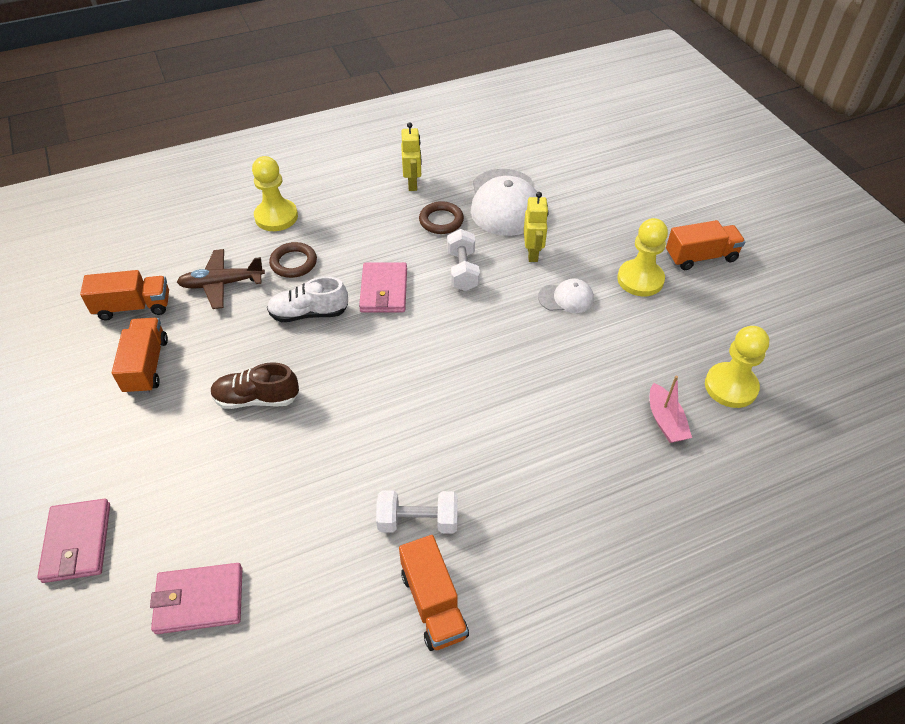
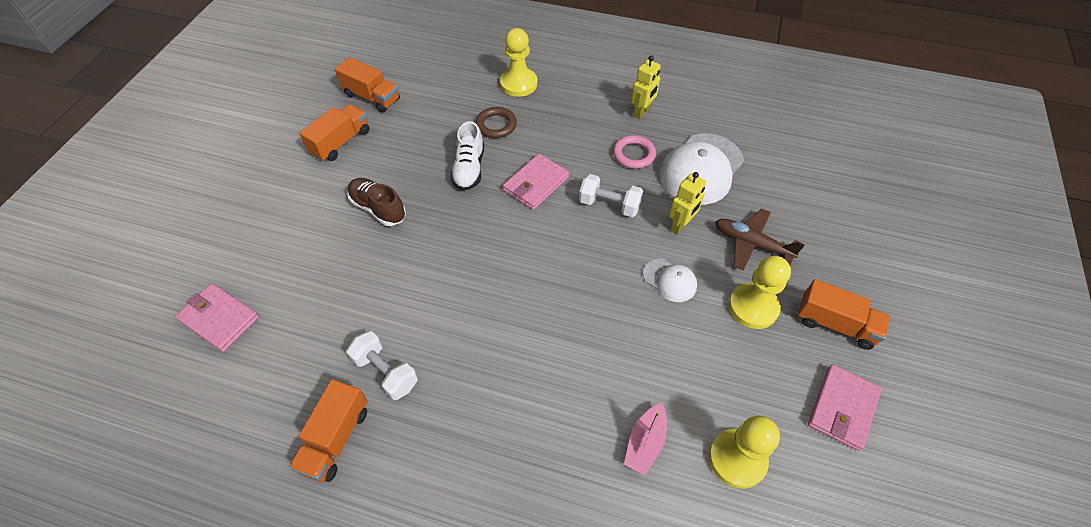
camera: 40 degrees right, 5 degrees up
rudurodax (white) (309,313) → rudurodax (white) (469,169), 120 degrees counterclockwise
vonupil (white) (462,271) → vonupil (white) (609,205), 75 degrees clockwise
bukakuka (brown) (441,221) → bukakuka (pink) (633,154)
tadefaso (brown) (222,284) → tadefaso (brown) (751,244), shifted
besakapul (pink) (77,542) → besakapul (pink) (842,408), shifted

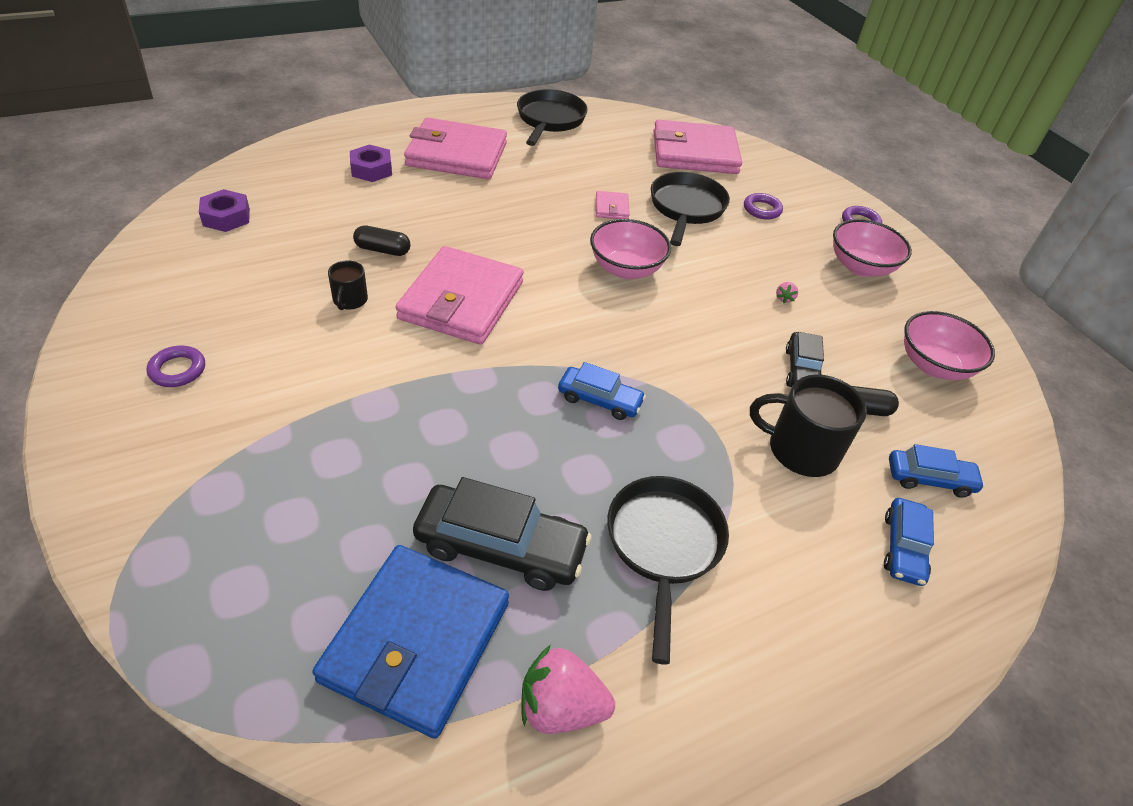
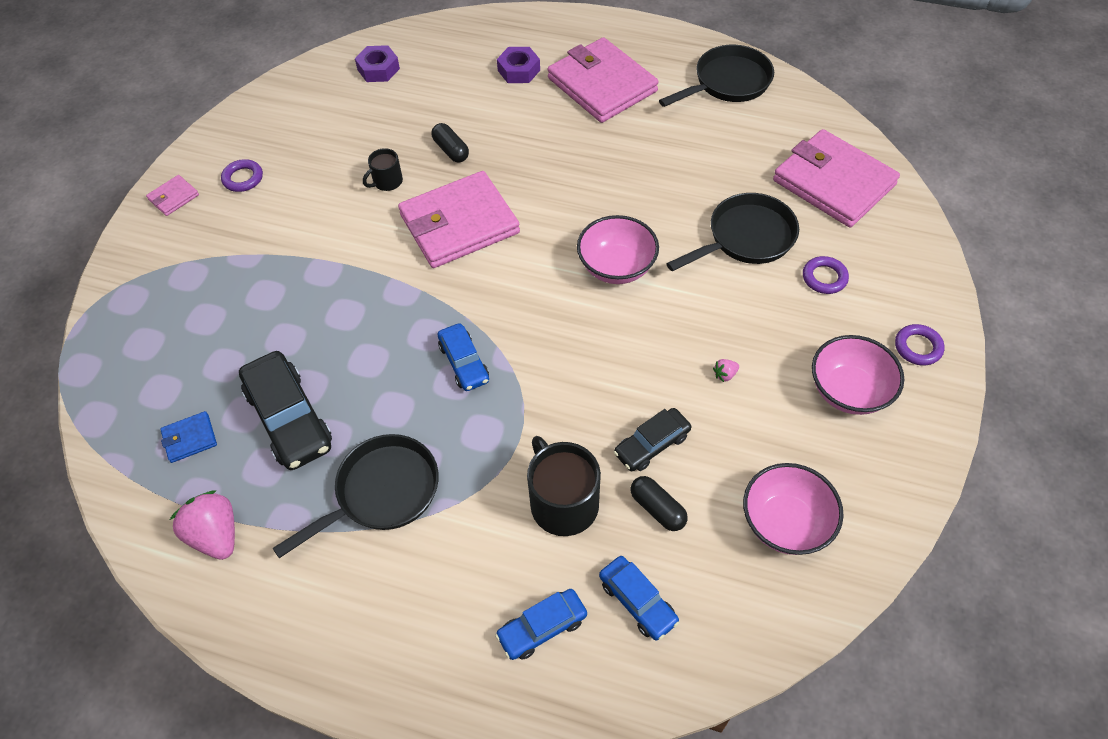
camera: 50 degrees right, 10 degrees up
besakapul (pink) (611,208) → besakapul (pink) (173,197), shifted
besakapul (blue) (416,641) → besakapul (blue) (190,438), x0.42

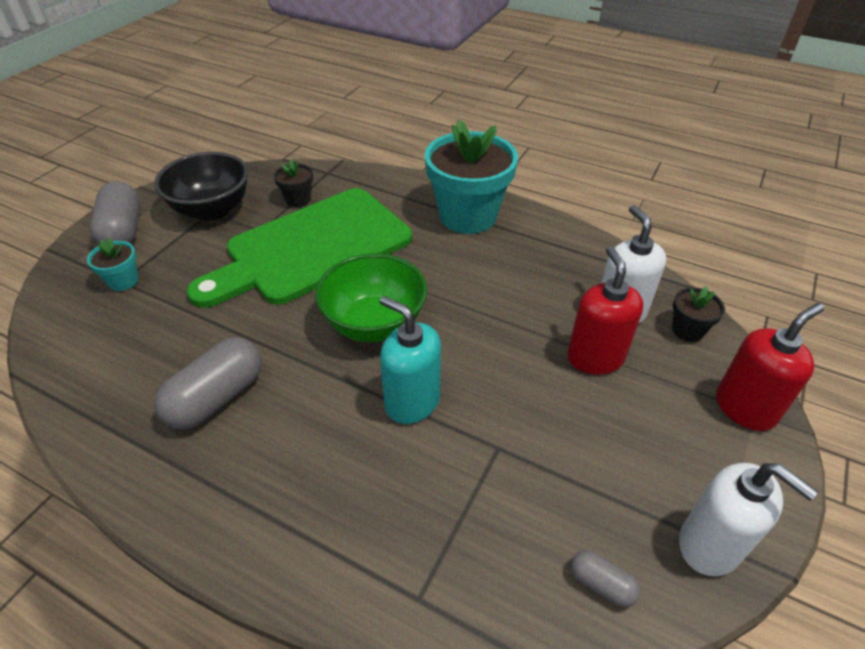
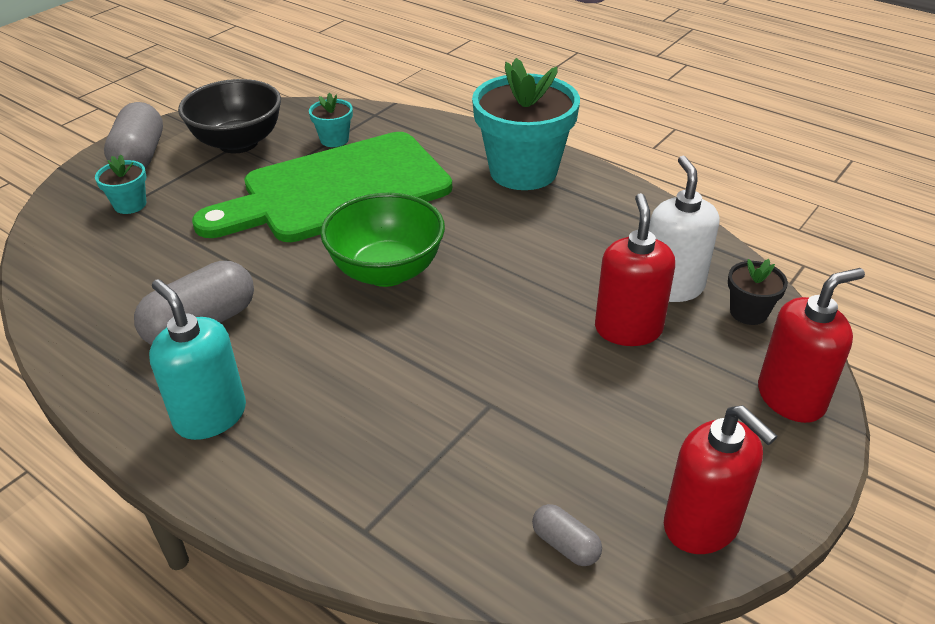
camera: 10 degrees right, 5 degrees down
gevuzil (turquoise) (412,401) → gevuzil (turquoise) (210,416), shifted
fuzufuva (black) (298,199) → fuzufuva (turquoise) (334,139)
gevuzil (white) (710,545) → gevuzil (red) (701,525)

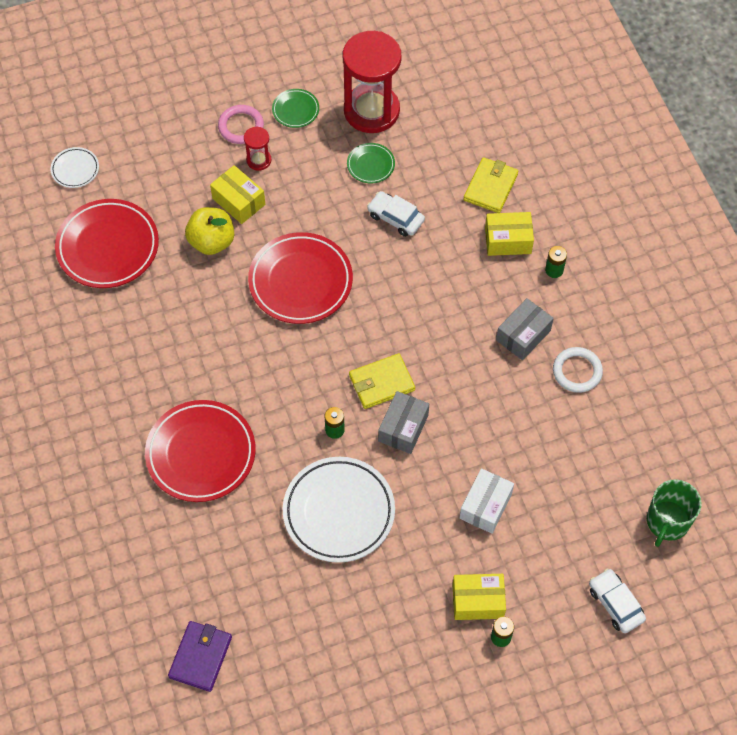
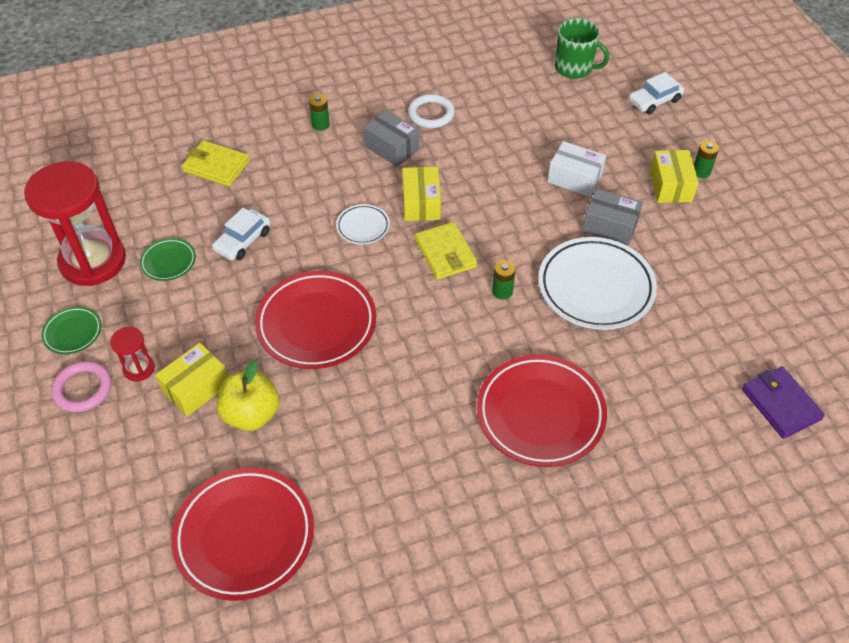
camera: 90 degrees left, 10 degrees down
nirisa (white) (75,169) → nirisa (white) (363,227), shifted
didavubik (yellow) (508,240) → didavubik (yellow) (421,203), shifted
didavubik (grey) (403,428) → didavubik (grey) (610,226), shifted
besakapul (purple) (200,657) → besakapul (purple) (780,404), 45 degrees clockwise

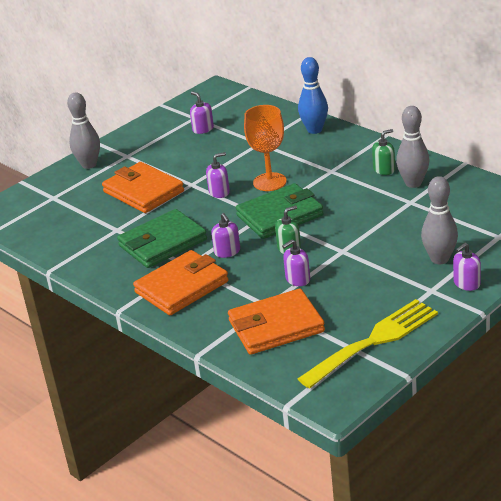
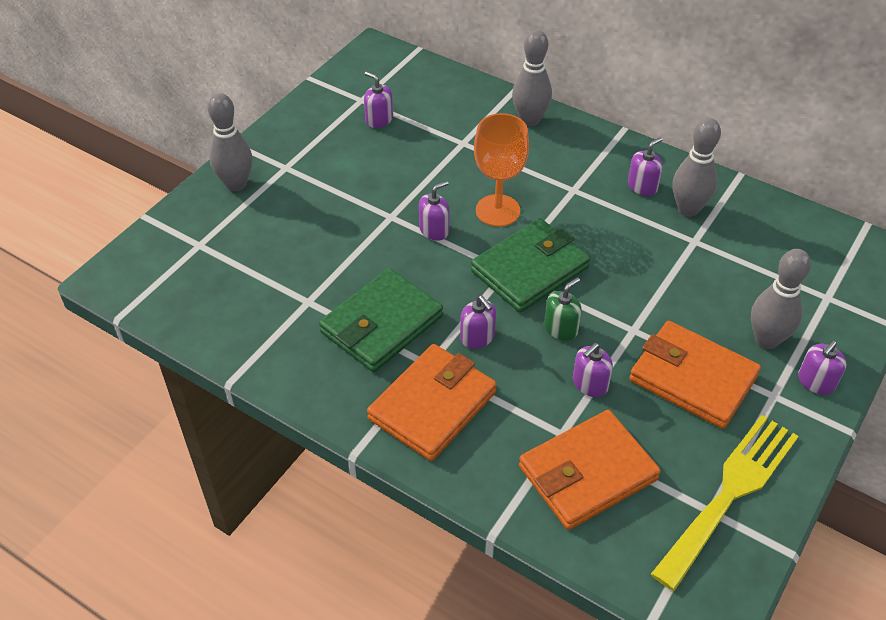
camera: 15 degrees left, 15 degrees up
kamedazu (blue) (314,130) → kamedazu (grey) (530,120)
gevuzil (green) (384,169) → gevuzil (purple) (642,186)
besakapul (orange) (143,192) → besakapul (orange) (692,378), shifted

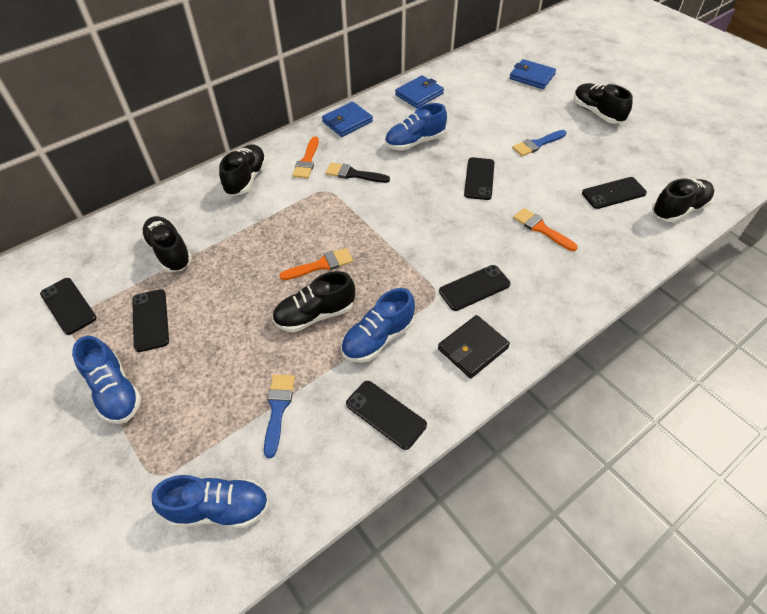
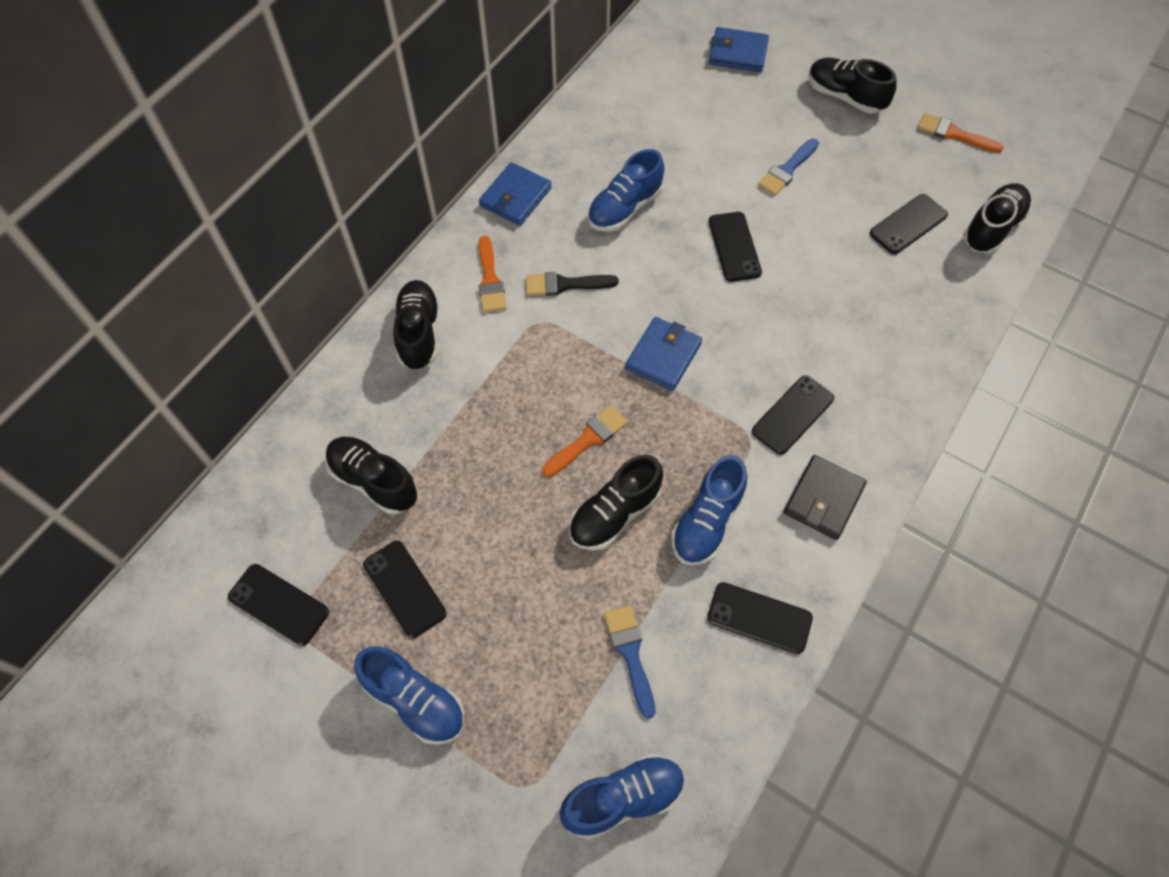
camera: 20 degrees left, 10 degrees up
besakapul (blue) (419,94) → besakapul (blue) (663,356), shifted
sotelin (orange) (541,229) → sotelin (orange) (954,134), shifted

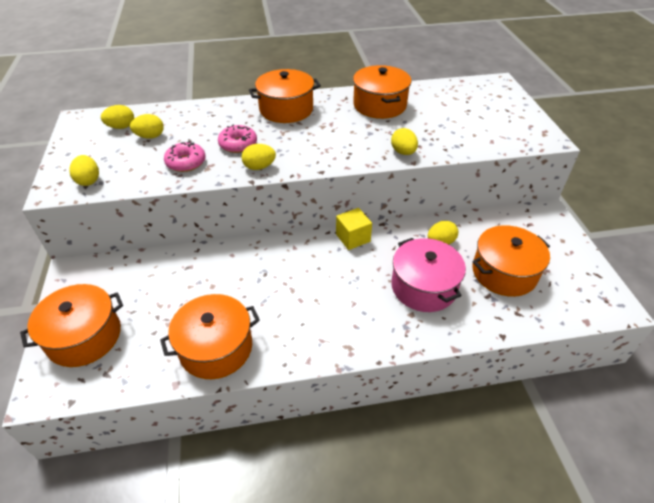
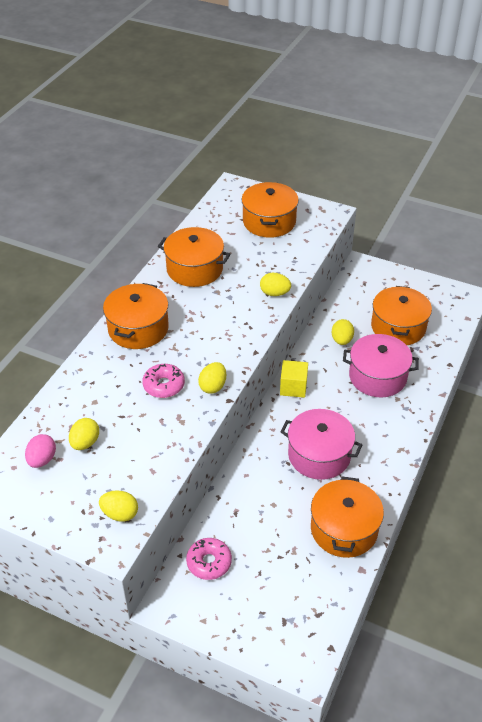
camera: 55 degrees left, 0 degrees up
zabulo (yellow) (121,127) → zabulo (pink) (42,460)
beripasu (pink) (186,162) → beripasu (pink) (209,562), shifted
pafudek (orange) (84,337) → pafudek (orange) (269,222), shifted
- → pafudek (pink) (319,455)

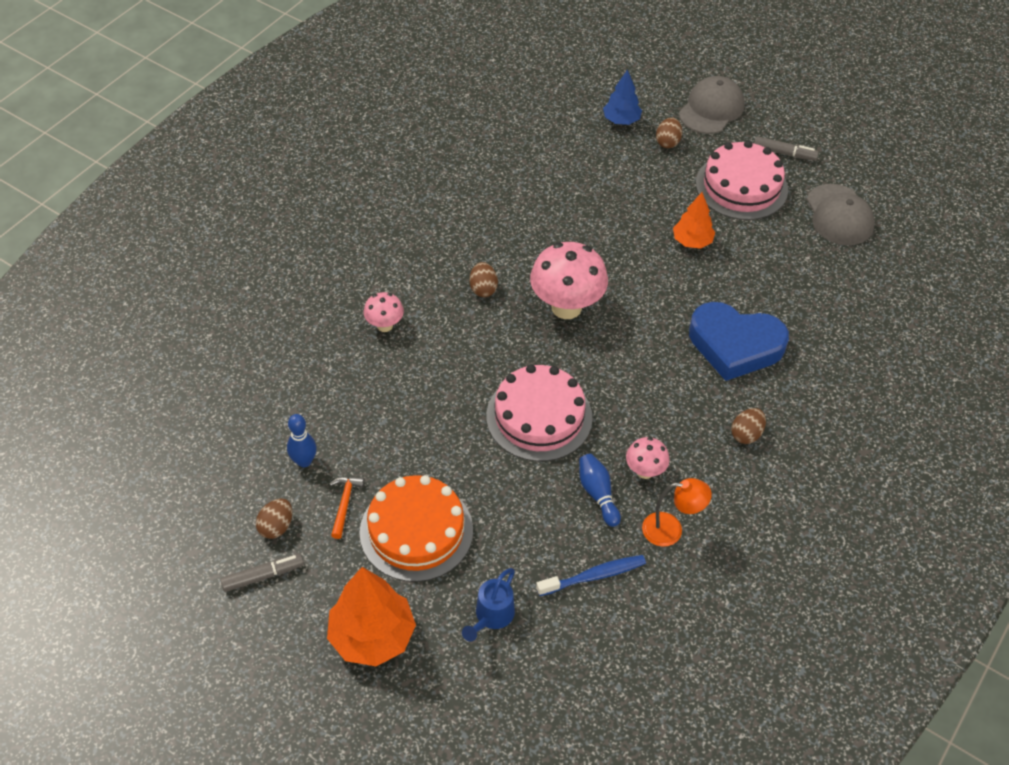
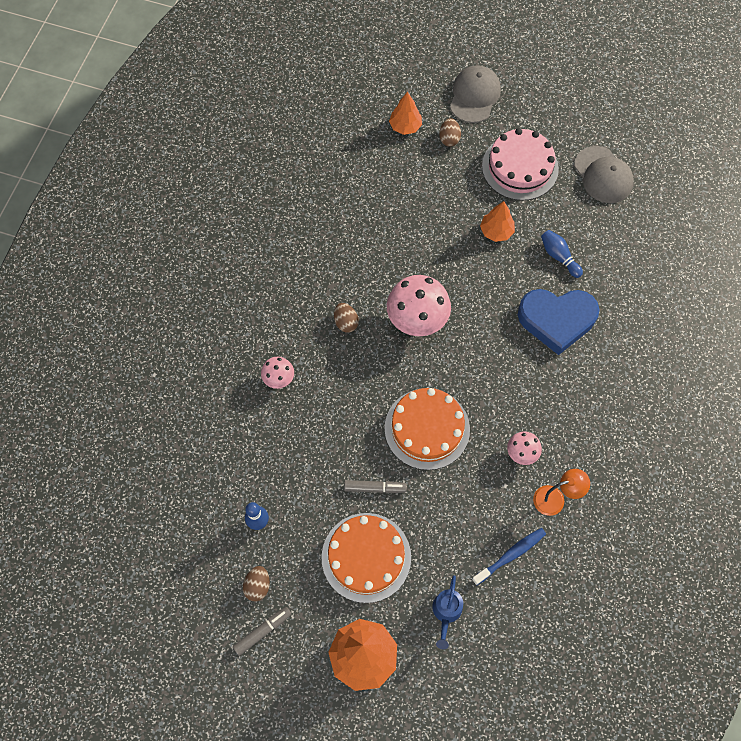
camera: 15 degrees left, 15 degrees up
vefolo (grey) (784,153) → vefolo (grey) (375,488), shifted
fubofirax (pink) (539,417) → fubofirax (orange) (427,428)
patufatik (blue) (621,120) → patufatik (orange) (405,126)
kamedazu (blue) (598,494) → kamedazu (blue) (559,256), shifted
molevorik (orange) (344,504) → -
zabulo (brown) (746,434) → -

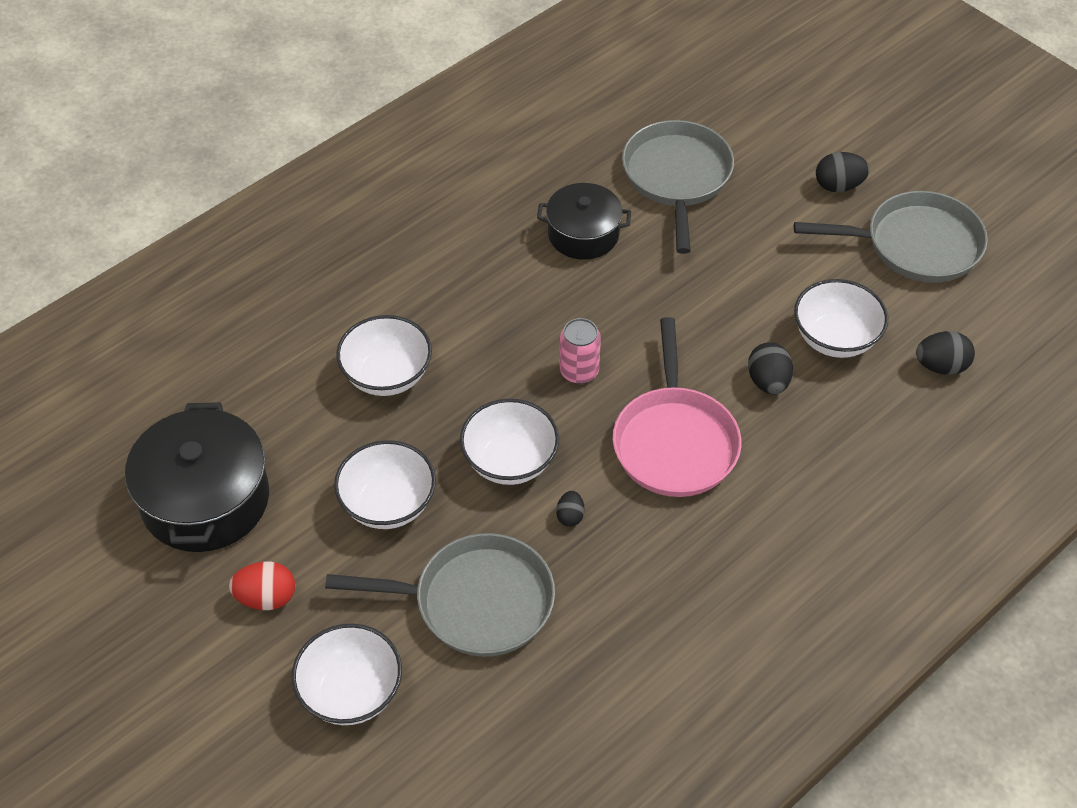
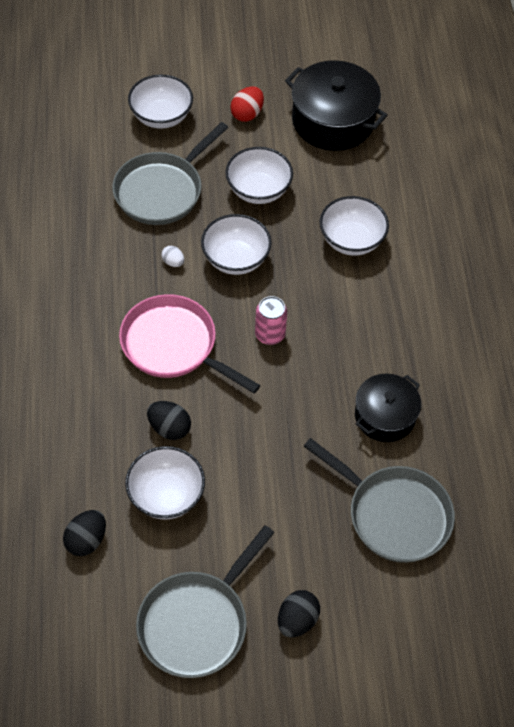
camera: 125 degrees right, 5 degrees up
zabulo (black) (570,516) → zabulo (white) (173,262)

